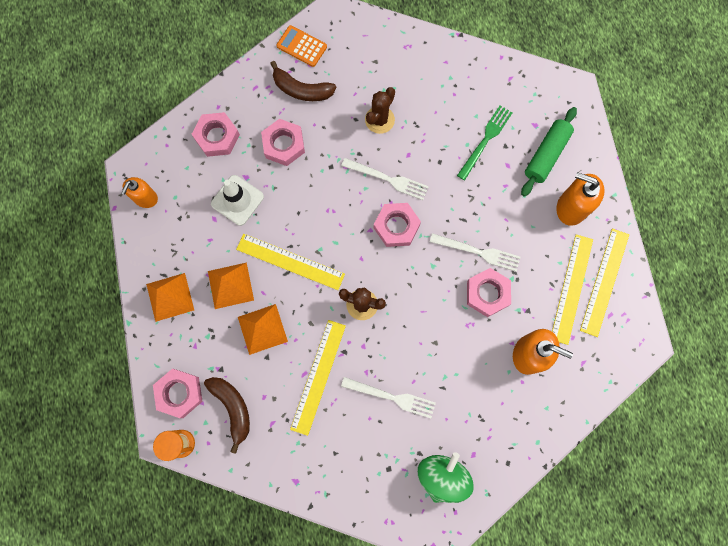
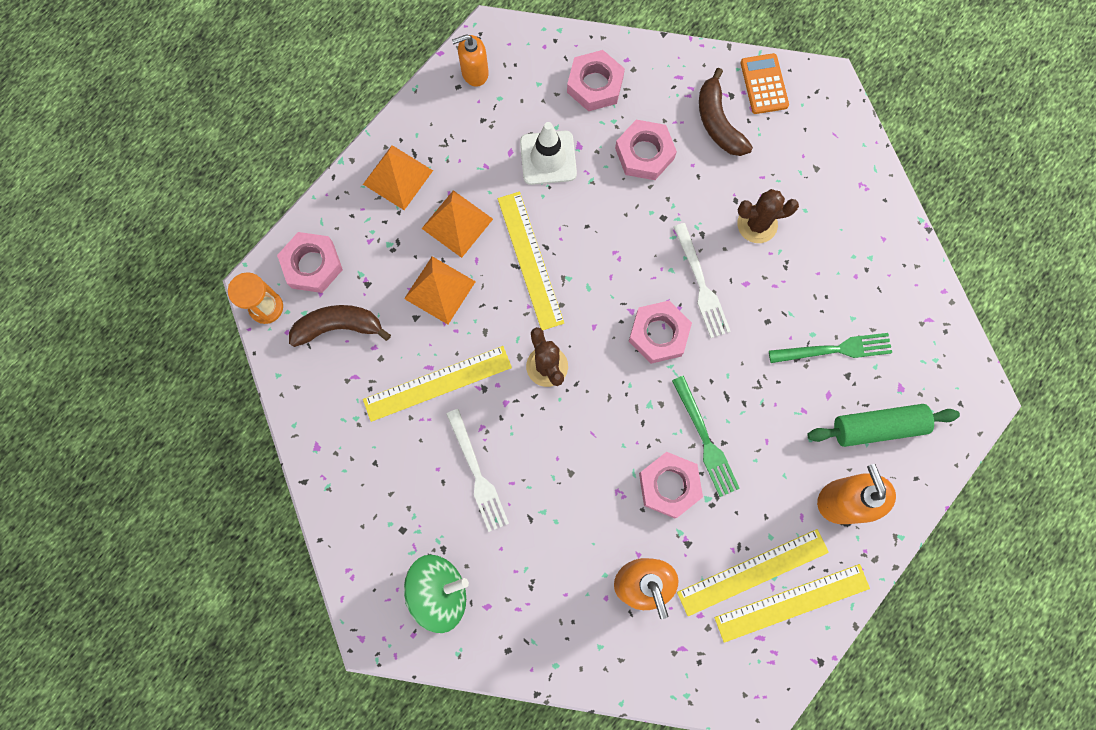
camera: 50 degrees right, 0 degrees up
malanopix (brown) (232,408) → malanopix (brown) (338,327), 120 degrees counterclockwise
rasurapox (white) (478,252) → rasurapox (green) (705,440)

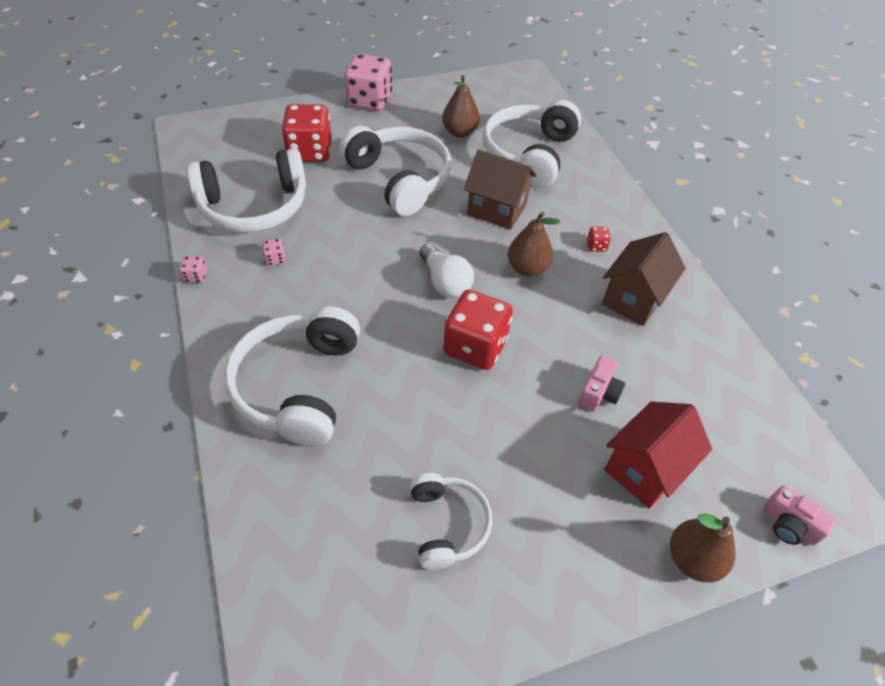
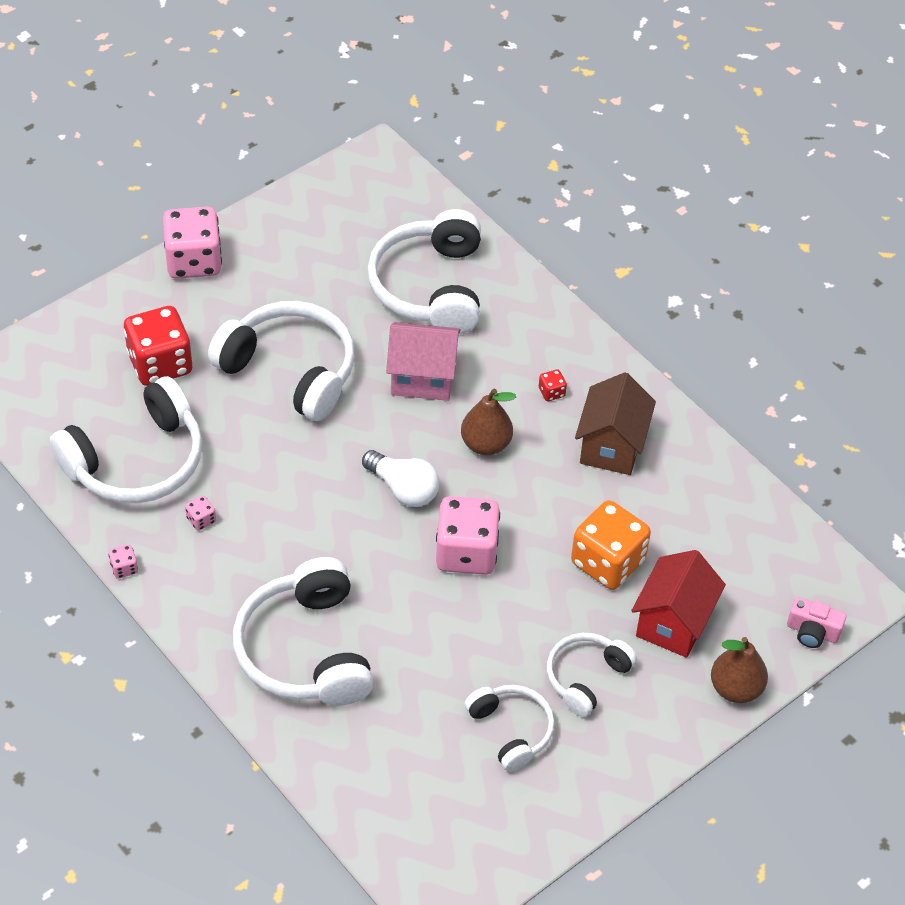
camera: 20 degrees left, 0 degrees up
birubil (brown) (496,210) → birubil (pink) (422,378)
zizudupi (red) (475,346) → zizudupi (pink) (466,552)
- → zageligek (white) (586,677)
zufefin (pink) (599,393) → zizudupi (orange) (607,562)
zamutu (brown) (460,132) → -

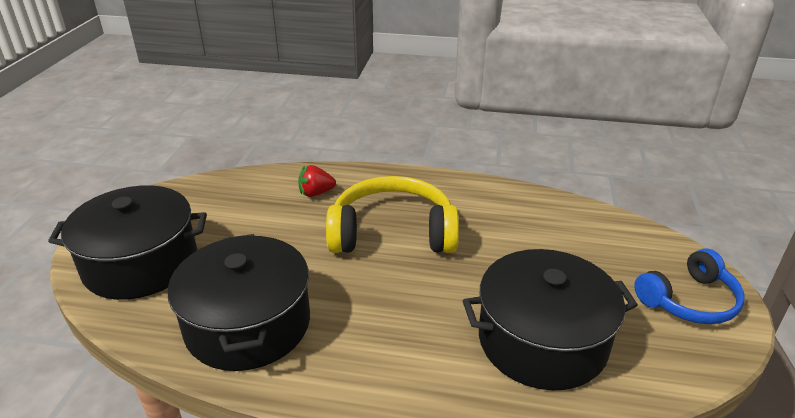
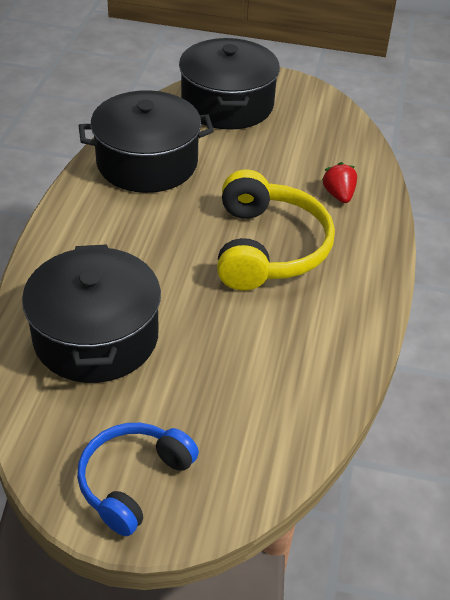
camera: 90 degrees right, 10 degrees up
zageligek (blue) (689,301) → zageligek (blue) (133,481), 60 degrees clockwise

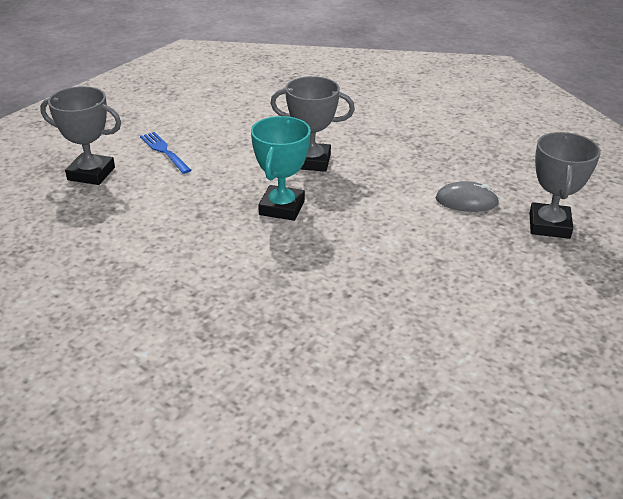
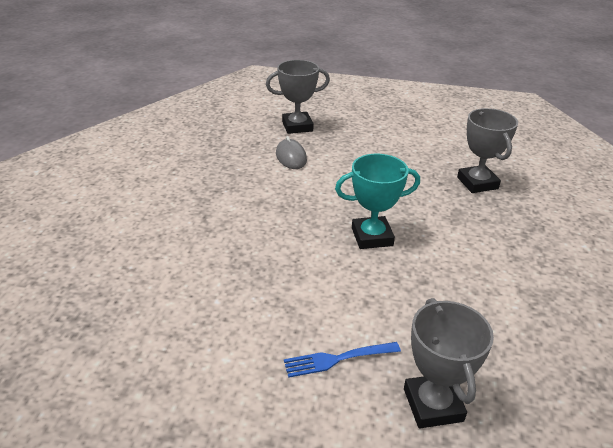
camera: 115 degrees left, 0 degrees up
rasurapox (blue) (165,151) → rasurapox (blue) (338,359), 45 degrees clockwise
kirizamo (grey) (311,161) → kirizamo (grey) (477,183), shifted

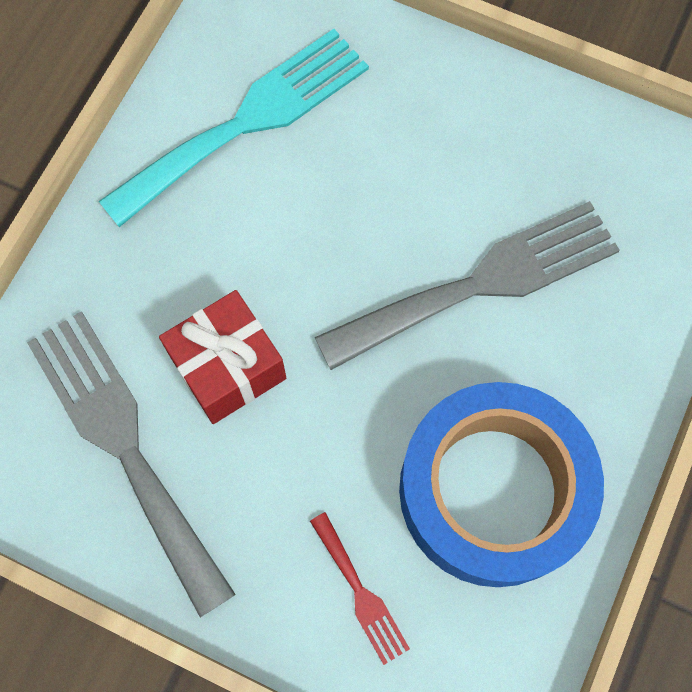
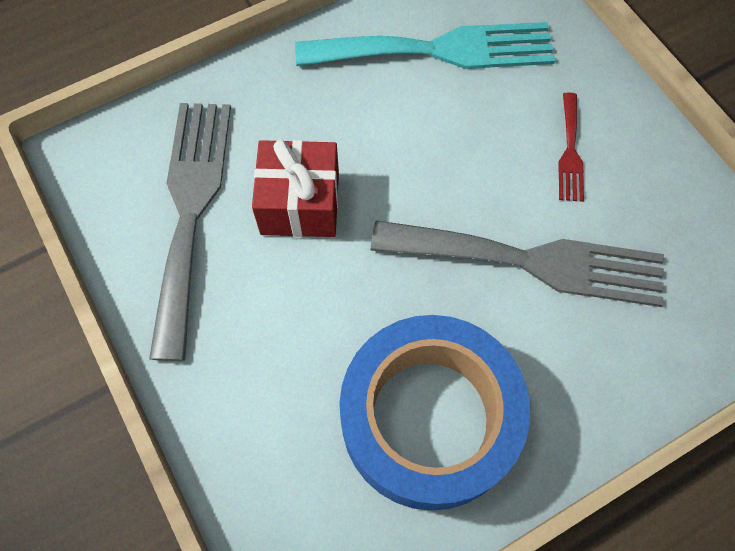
camera: 35 degrees right, 5 degrees down
rasurapox (red) (360,593) → rasurapox (red) (570,152), shifted

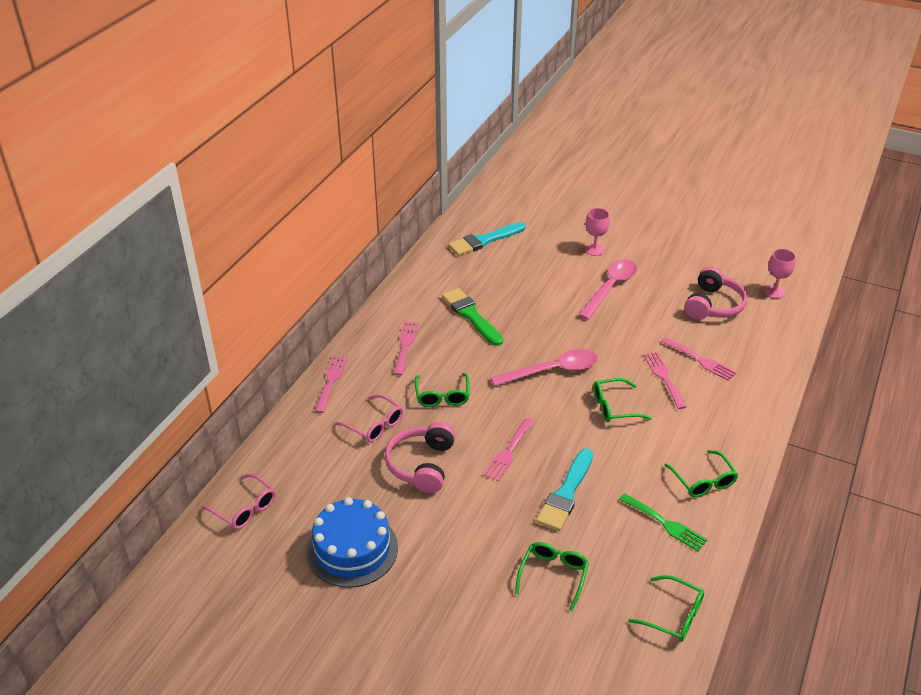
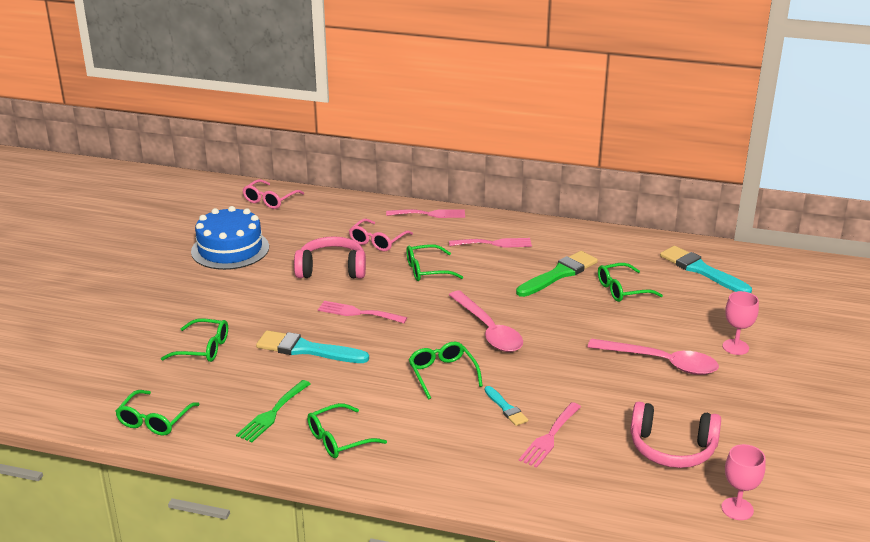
camera: 80 degrees right, 10 degrees down
rasurapox (pink) (663,377) → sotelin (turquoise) (506,408)
- → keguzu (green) (622,290)

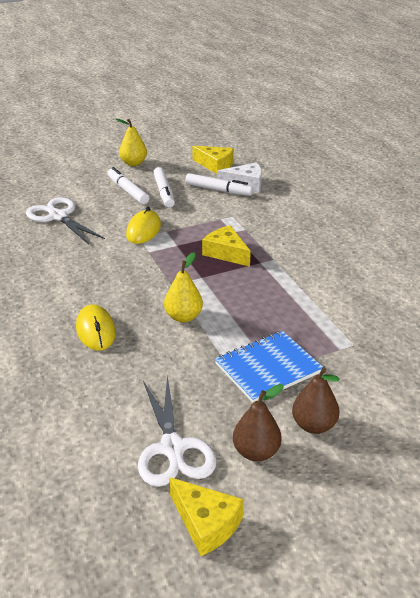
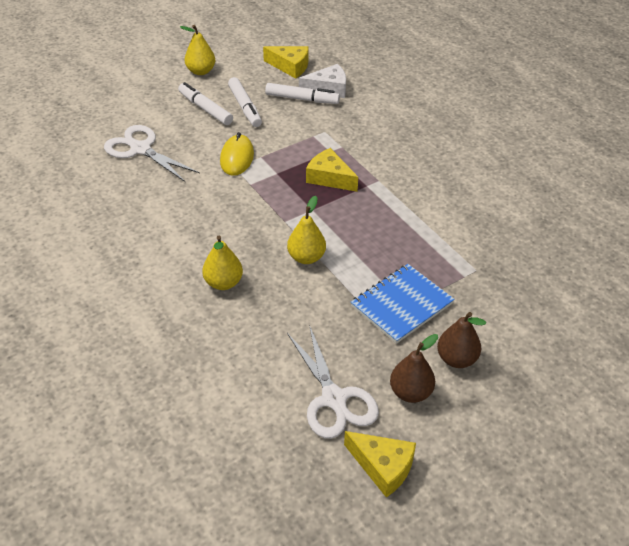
camera: 10 degrees left, 10 degrees up
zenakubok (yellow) (96,330) → zamutu (yellow) (223,283)

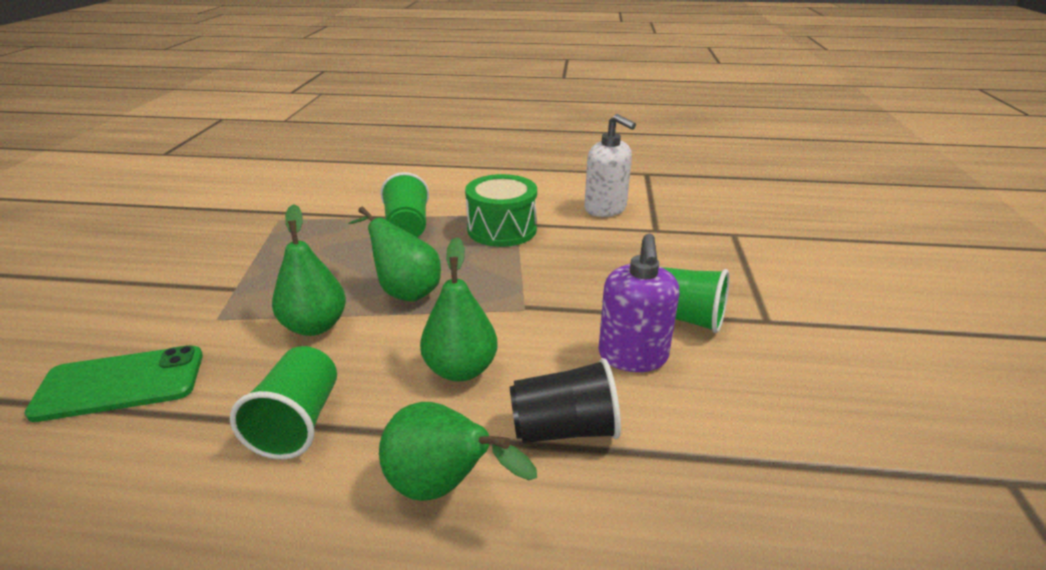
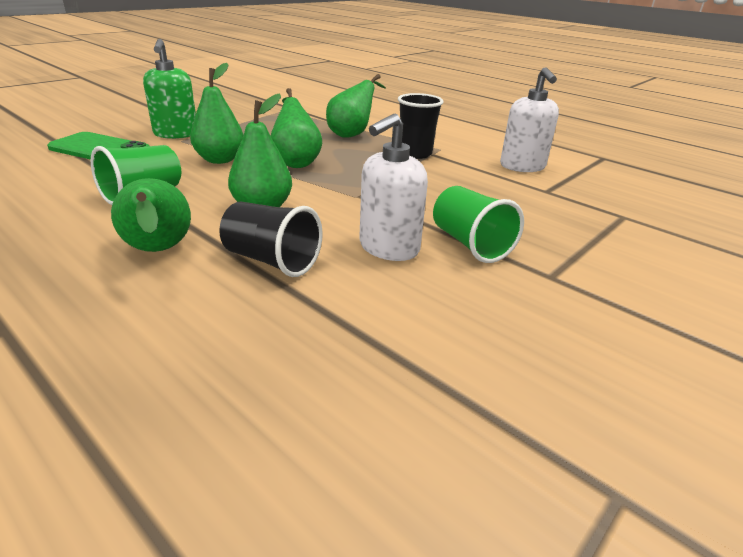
camera: 35 degrees right, 0 degrees up
- → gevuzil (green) (176,134)
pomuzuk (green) (407,227) → zamutu (green) (352,134)
gevuzil (purple) (632,356) → gevuzil (white) (388,248)
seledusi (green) (502,229) → pomuzuk (black) (415,153)

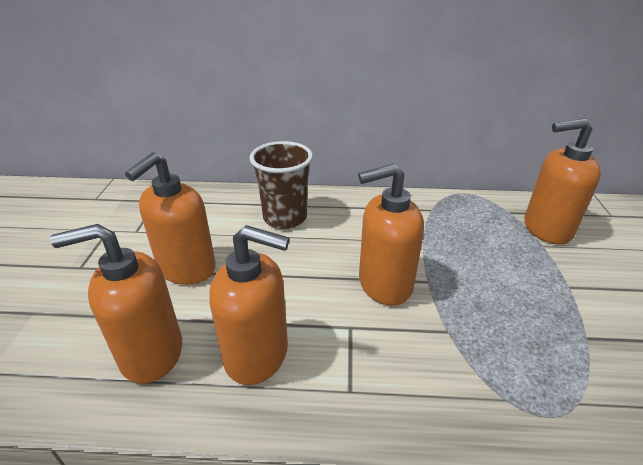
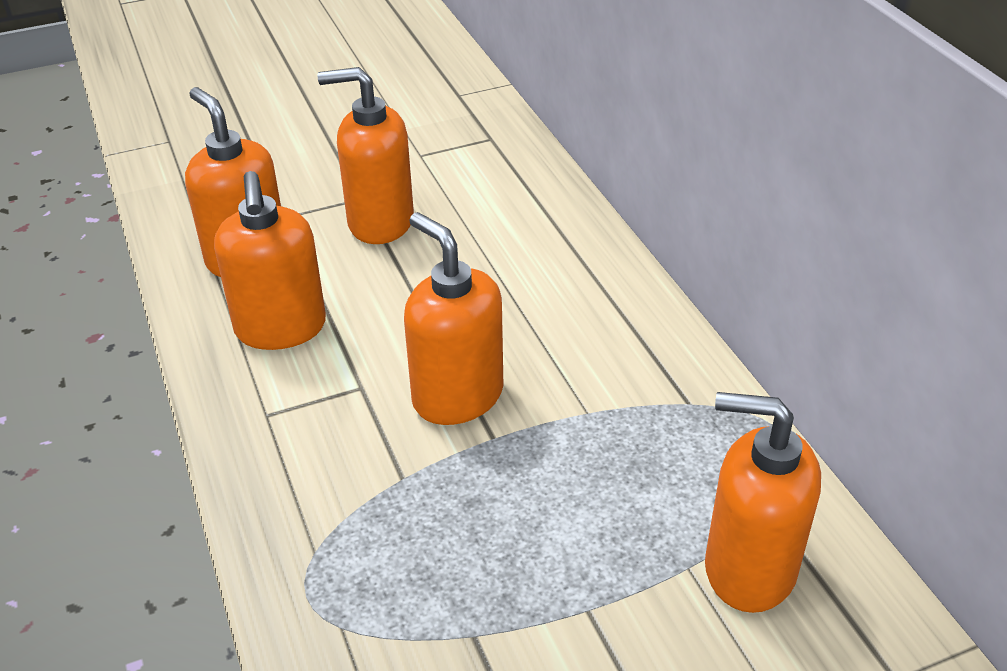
camera: 65 degrees right, 5 degrees up
gevuzil (orange) (546,229) → gevuzil (orange) (748,569), 45 degrees counterclockwise
pomuzuk (brown) (285,218) → -

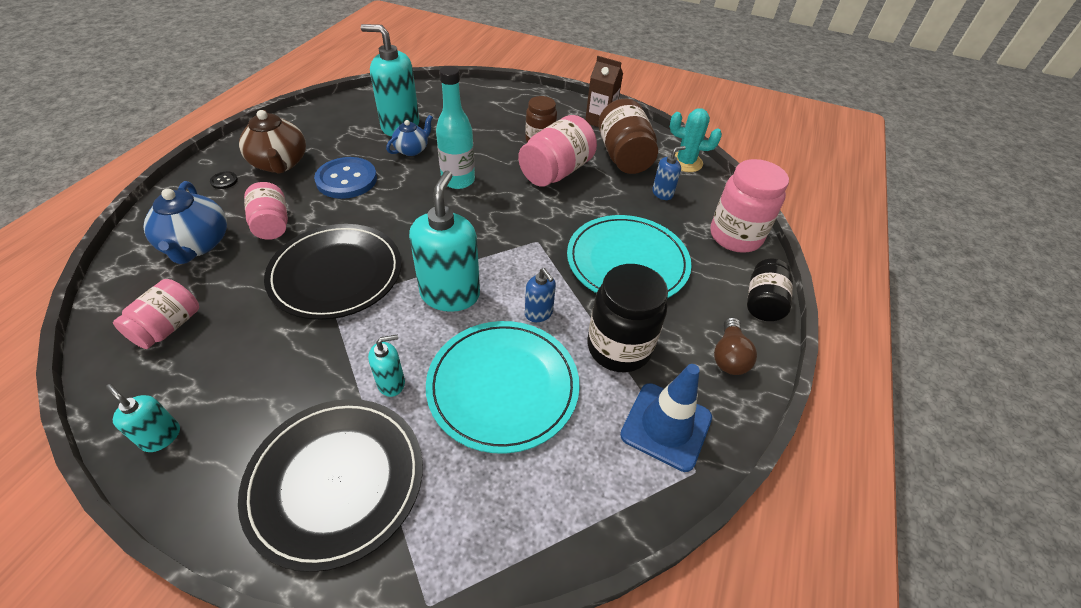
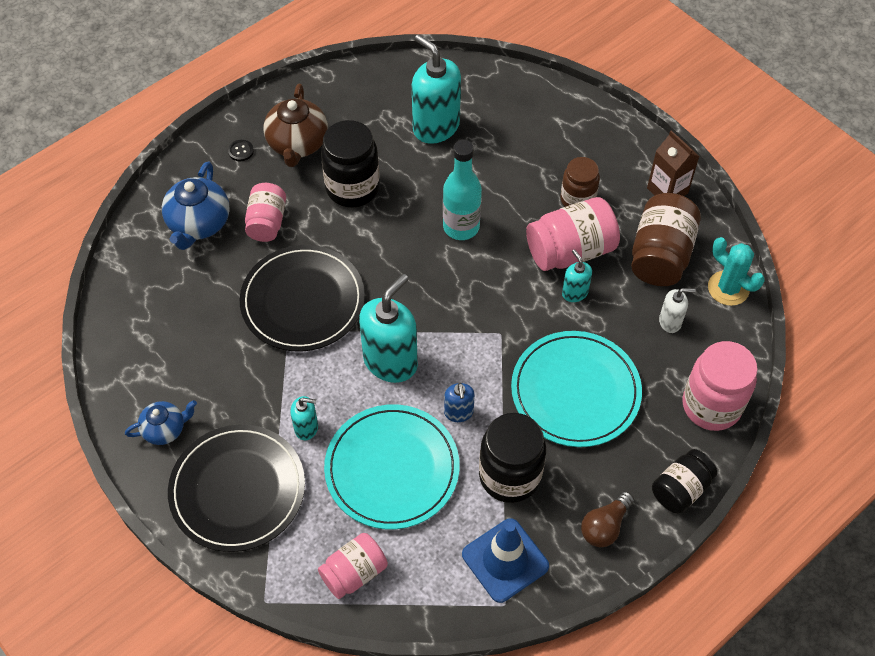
camera: 30 degrees right, 10 degrees up
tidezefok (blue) (412,149) → tidezefok (blue) (165,429), shifted
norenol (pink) (168,327) → norenol (pink) (354,572), shifted
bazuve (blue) (346,180) → norenol (black) (352,188)
gevuzil (turquoise) (161,437) → gevuzil (turquoise) (574,293), shifted
gevuzil (blue) (662,193) → gevuzil (white) (670,322)

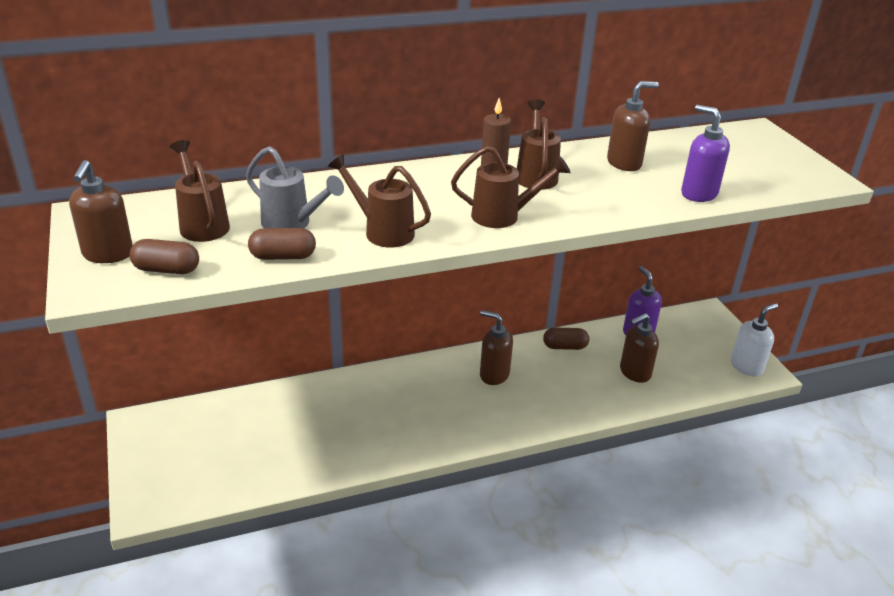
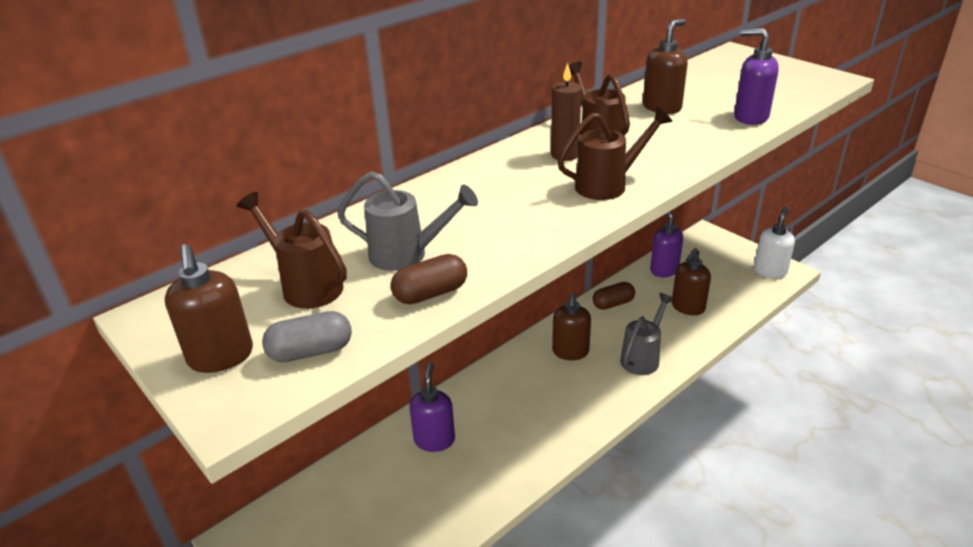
camera: 20 degrees left, 0 degrees up
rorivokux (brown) (166,270) → rorivokux (grey) (311,352)
- → gevuzil (purple) (434,440)
gevuzil (brown) (494,375) → gevuzil (brown) (570,352), 90 degrees counterclockwise
- → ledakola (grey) (643,357)
ledakola (brown) (382,231) → -

